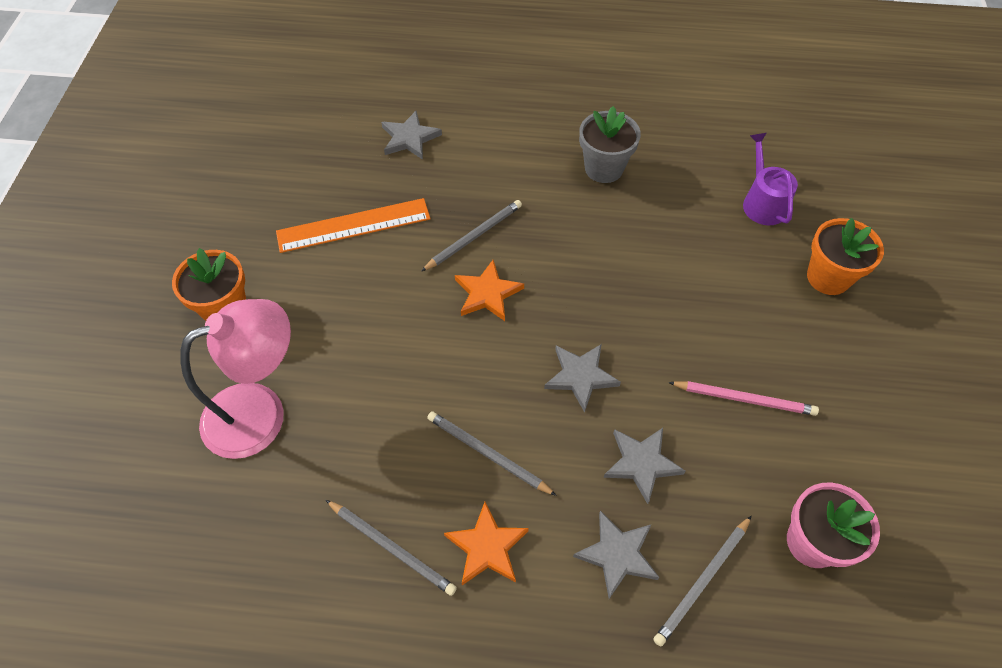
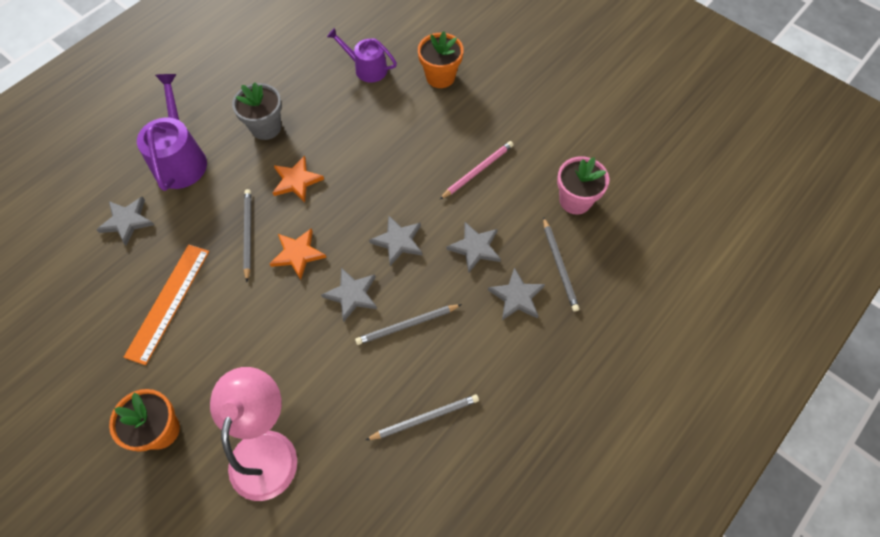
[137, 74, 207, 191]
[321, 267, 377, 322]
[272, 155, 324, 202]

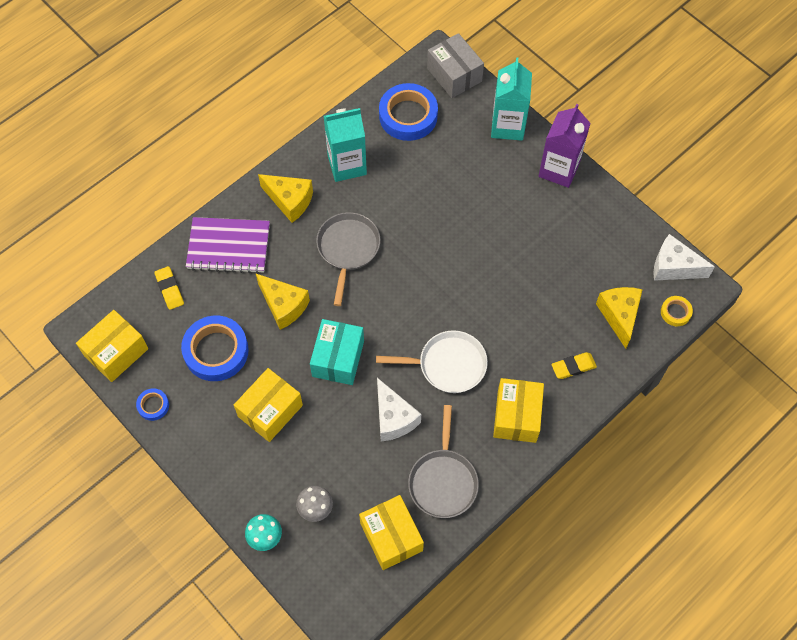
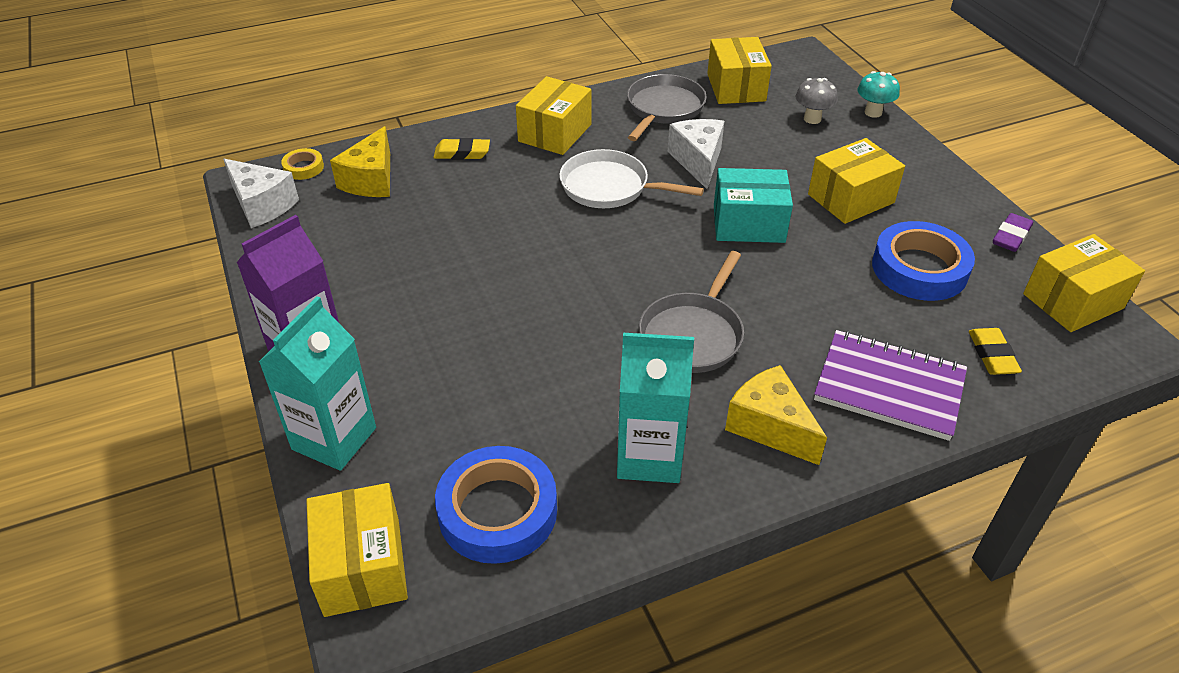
[256, 274, 310, 330] (first image)
[993, 213, 1033, 252]
[306, 483, 408, 617]
[714, 168, 793, 243]

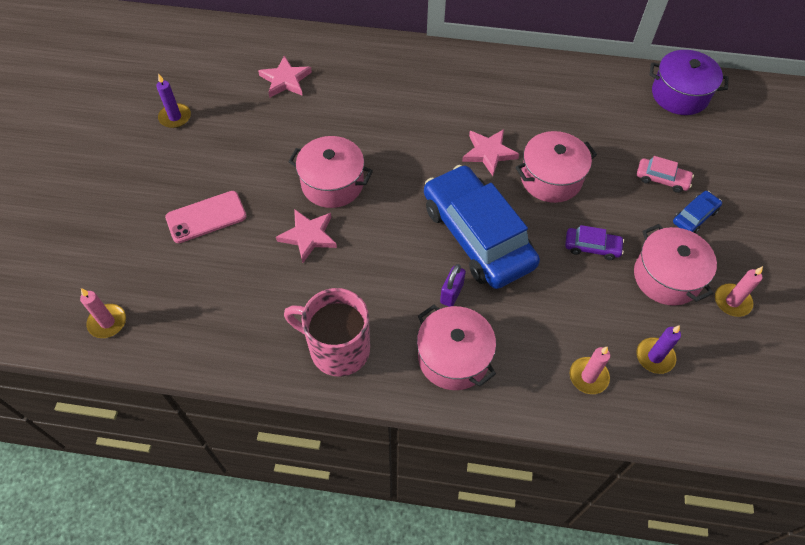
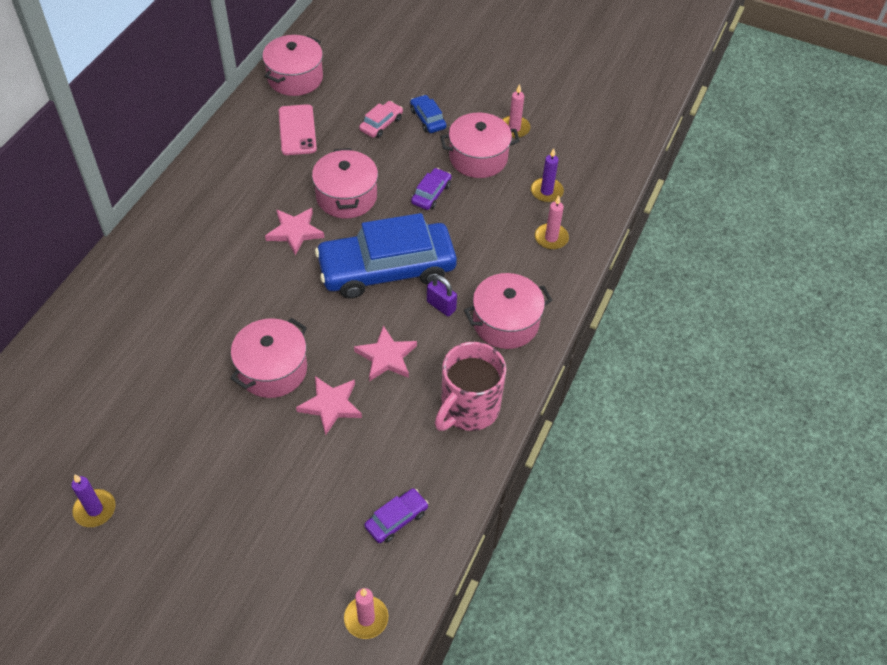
[364, 488, 428, 543]
[279, 104, 317, 155]
[354, 325, 417, 381]
[262, 35, 323, 96]

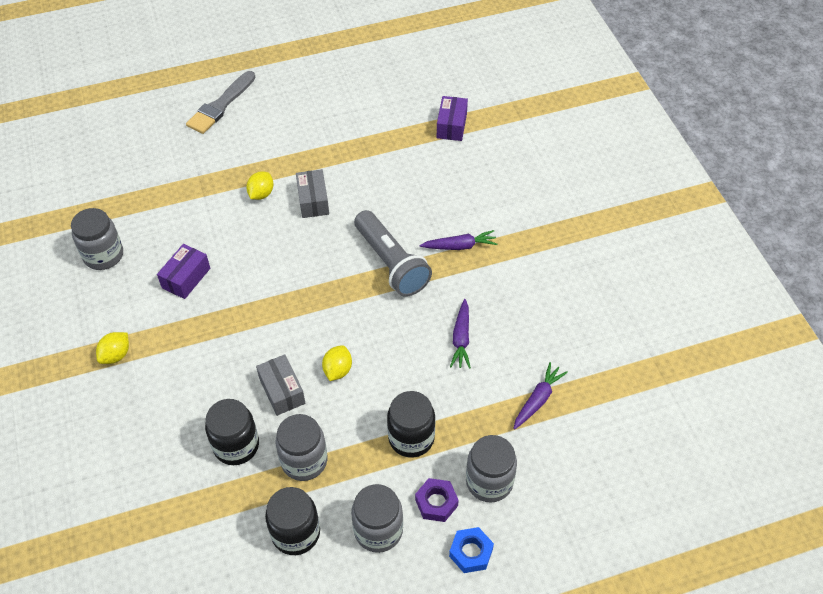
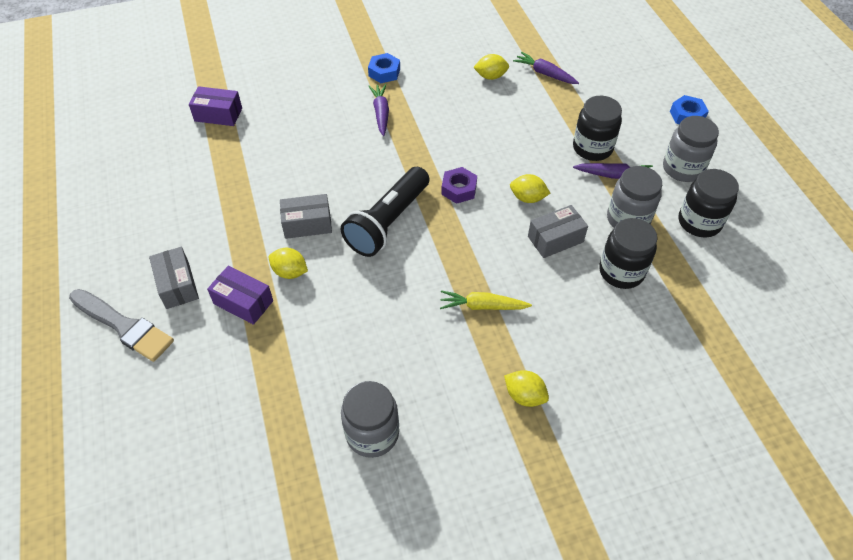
[354, 210, 432, 297] (first image)
[466, 435, 517, 503] (first image)
[149, 247, 199, 309]
[341, 167, 429, 257]
[368, 53, 400, 83]
[440, 290, 532, 310]
[473, 54, 509, 80]
[207, 266, 273, 325]
[441, 167, 477, 204]
[573, 163, 653, 179]

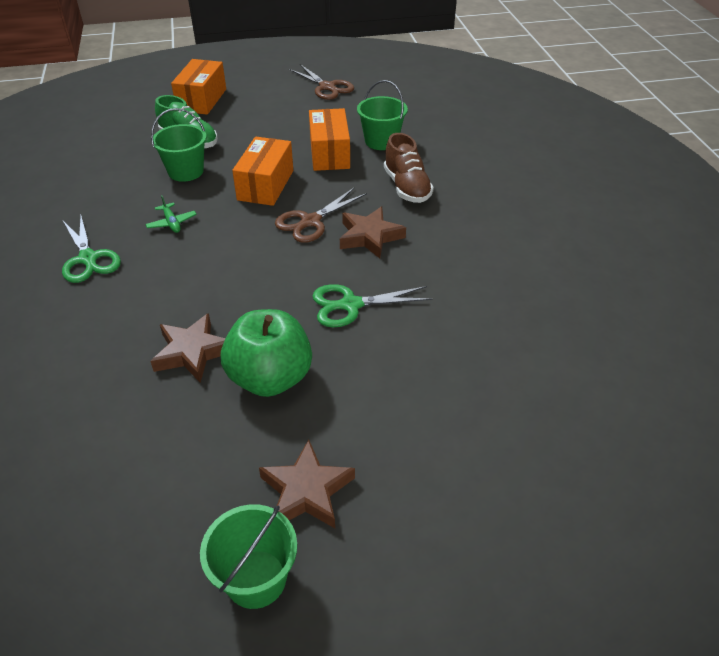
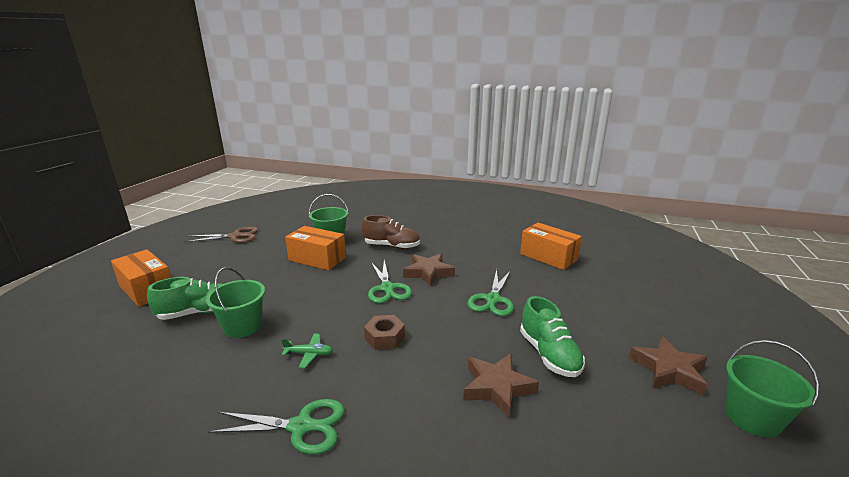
[364, 315, 405, 350]
[520, 223, 582, 270]
[520, 296, 585, 377]
[368, 260, 412, 303]

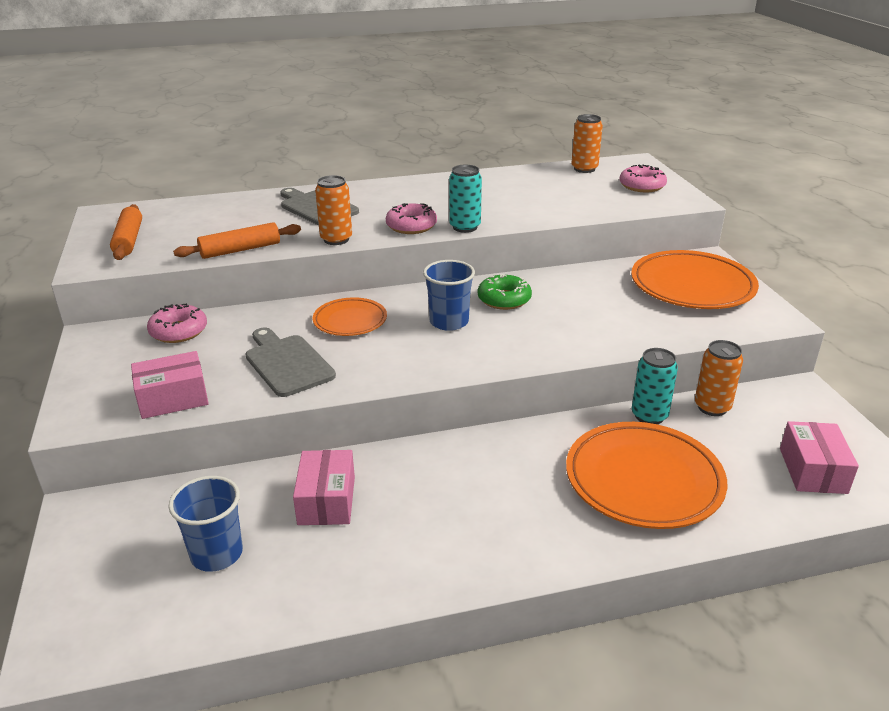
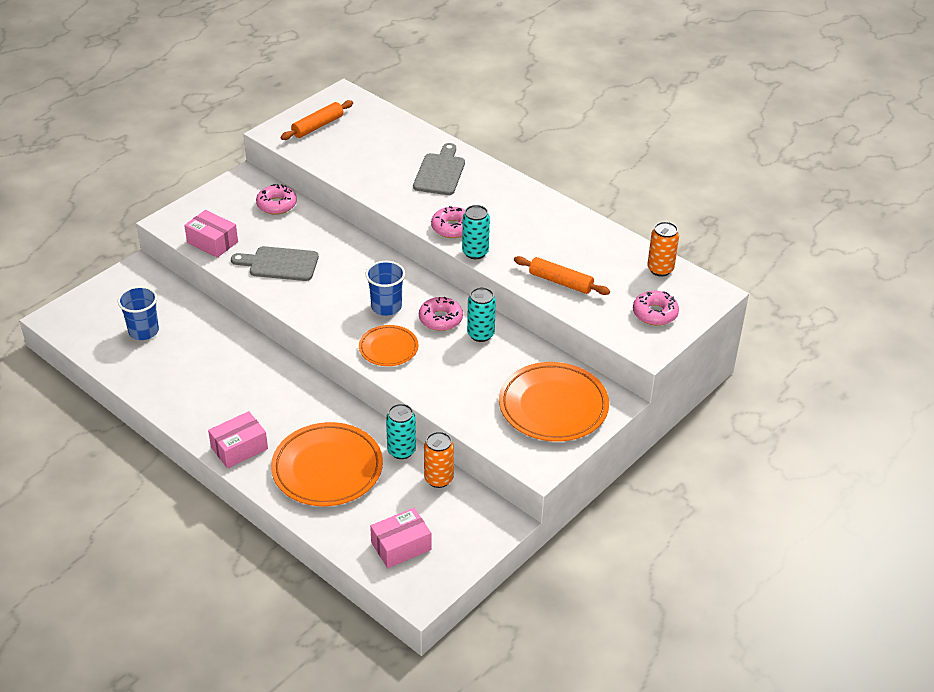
[315, 175, 352, 245] (first image)
[467, 287, 496, 342]
[514, 256, 610, 295]
[208, 411, 268, 468]
[359, 325, 418, 366]
[419, 297, 463, 331]
[231, 246, 319, 281]

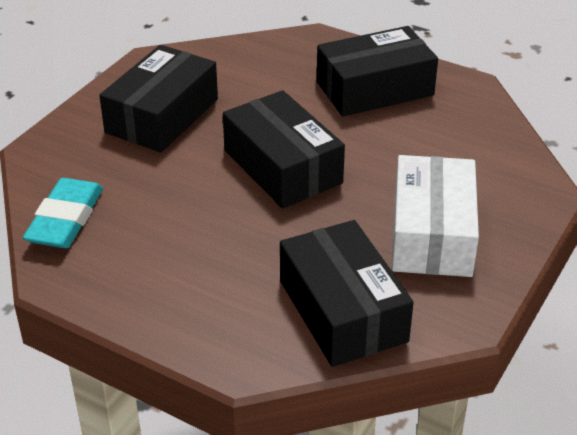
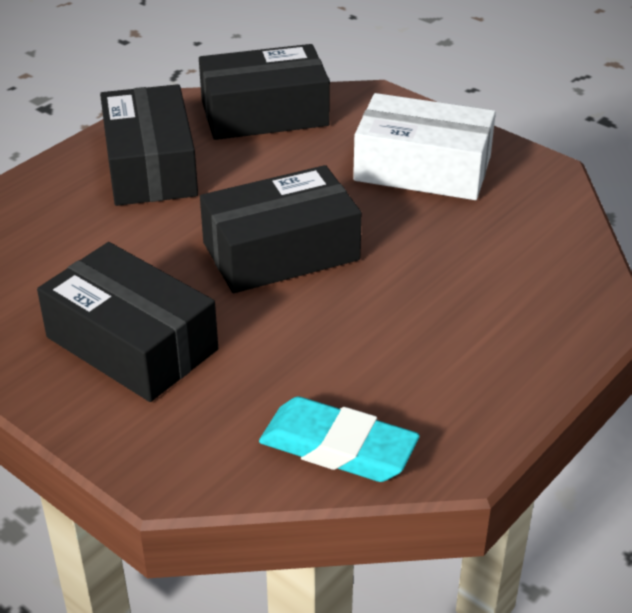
[199, 44, 330, 140]

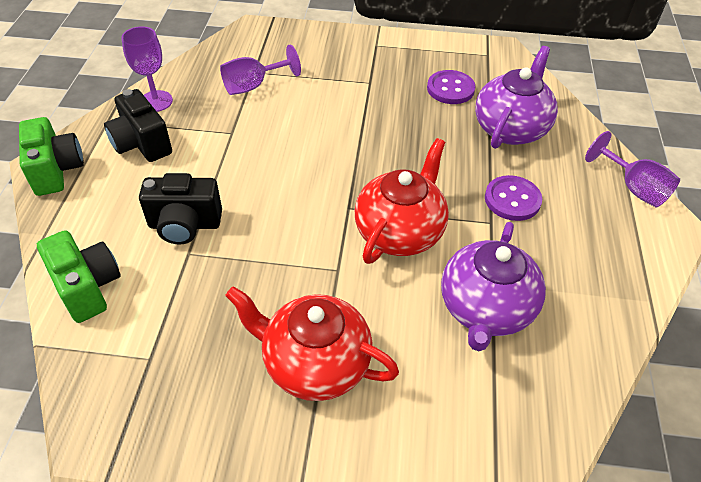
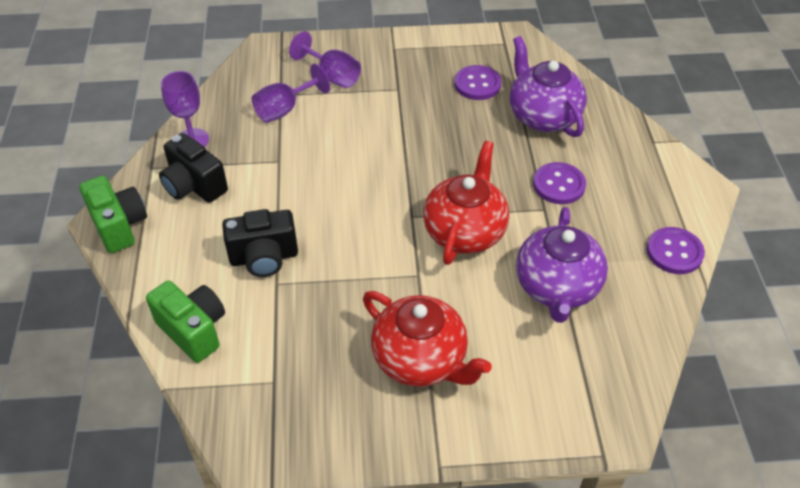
[647, 227, 705, 274]
[289, 31, 361, 88]
[363, 291, 492, 387]
[510, 36, 587, 137]

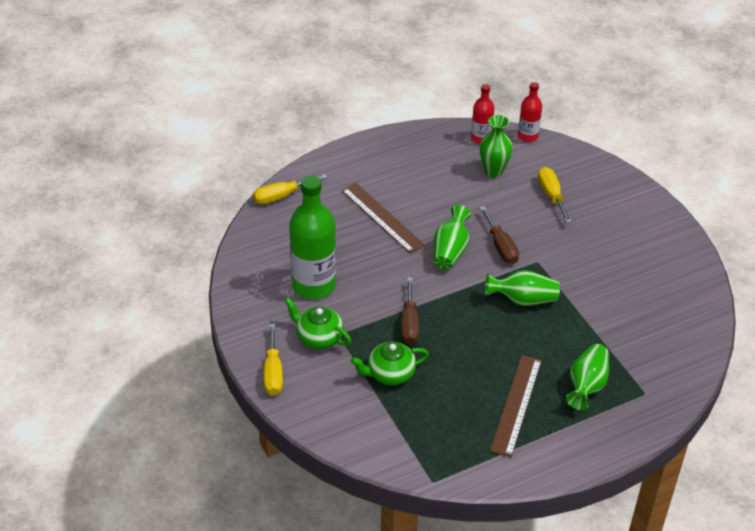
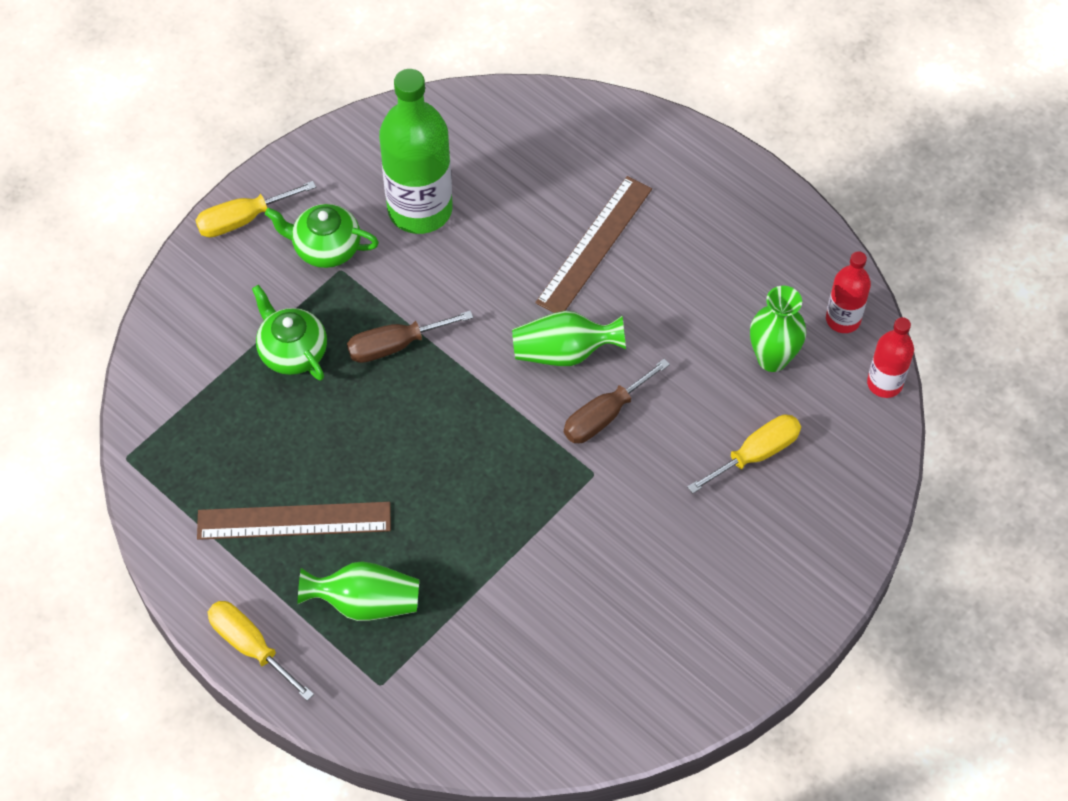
[485, 270, 560, 306] (first image)
[208, 601, 314, 701]
[265, 204, 379, 268]

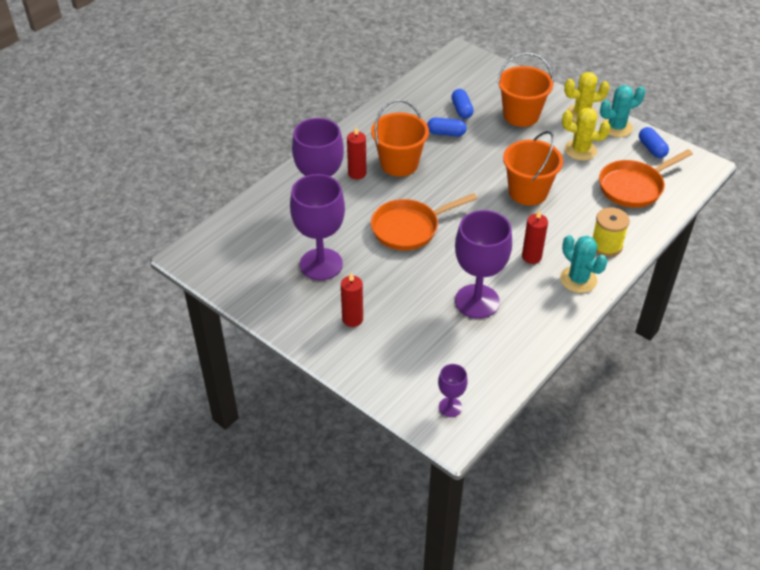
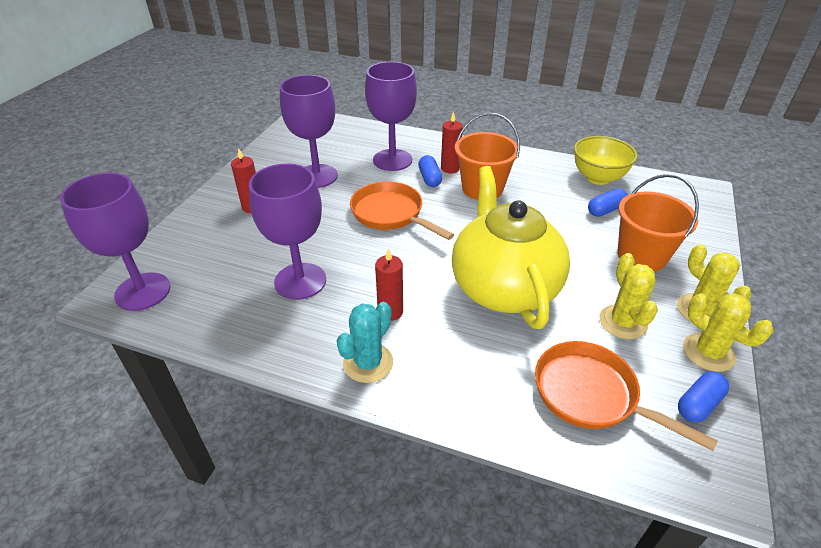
[592, 207, 630, 257] (first image)
[574, 136, 638, 185]
[418, 155, 442, 187]
[452, 166, 570, 329]
[683, 293, 773, 372]
[60, 173, 170, 311]

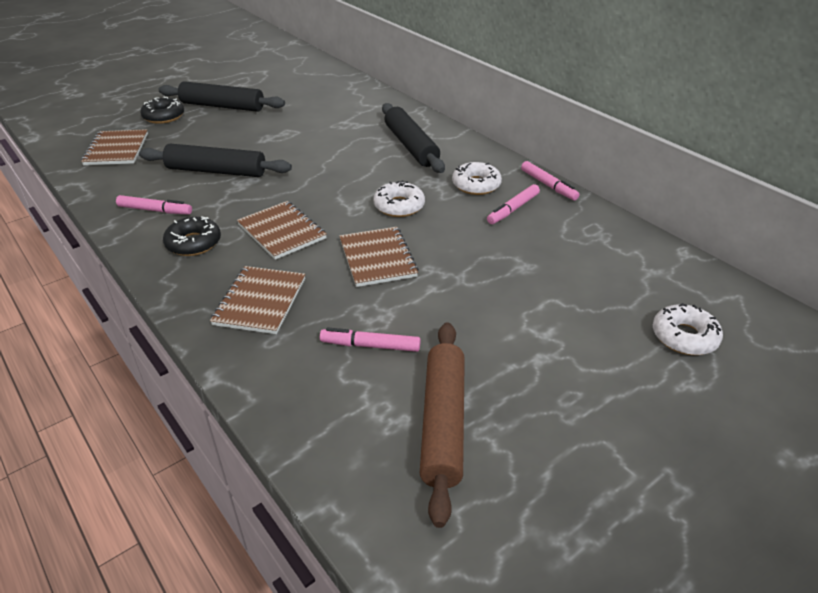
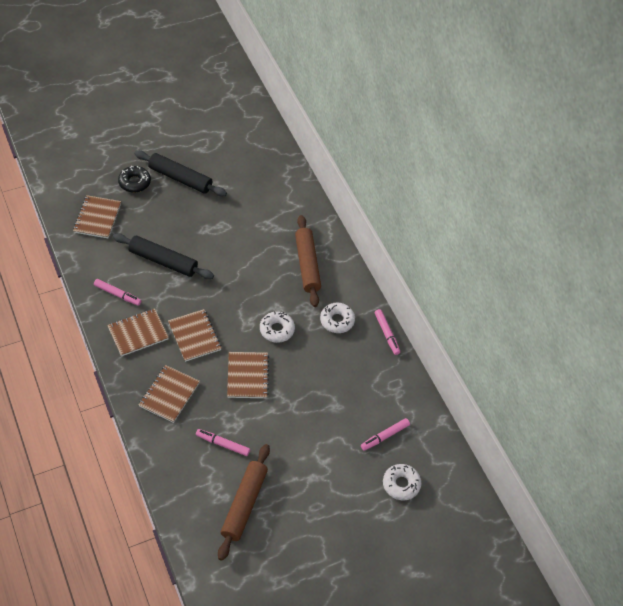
[361, 418, 410, 451]
[107, 308, 169, 356]
[295, 215, 321, 307]

